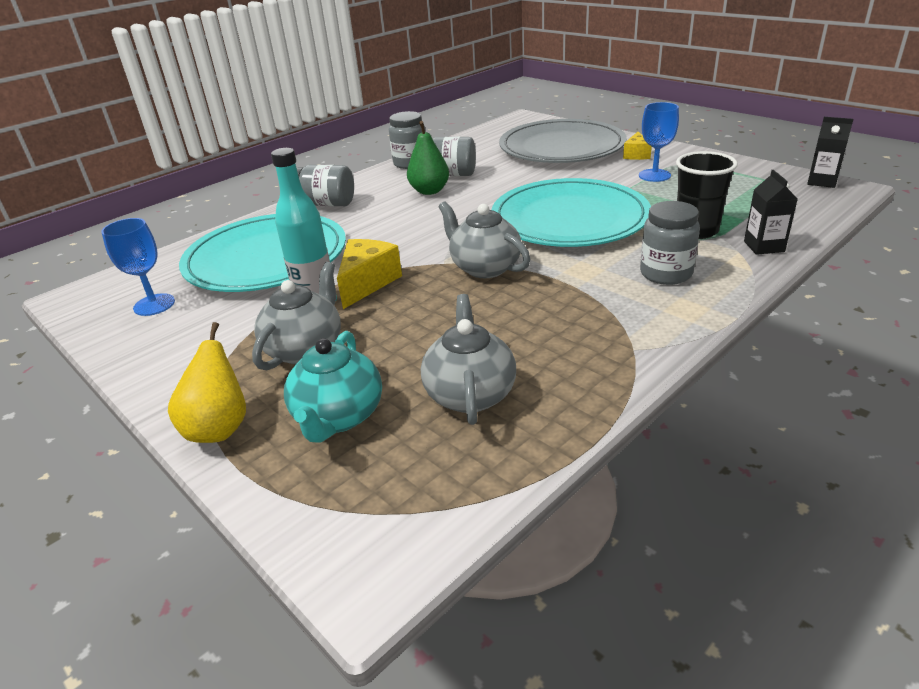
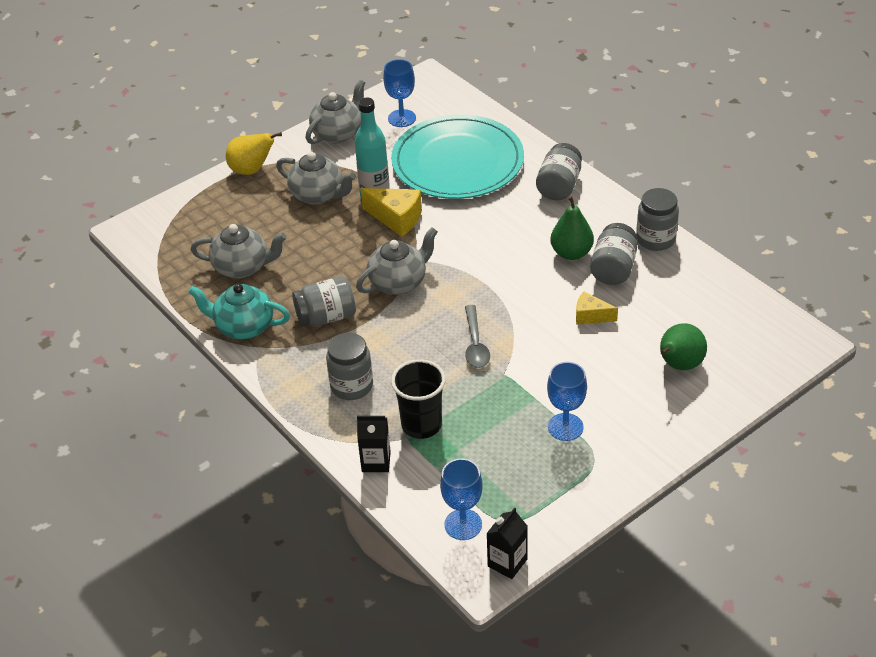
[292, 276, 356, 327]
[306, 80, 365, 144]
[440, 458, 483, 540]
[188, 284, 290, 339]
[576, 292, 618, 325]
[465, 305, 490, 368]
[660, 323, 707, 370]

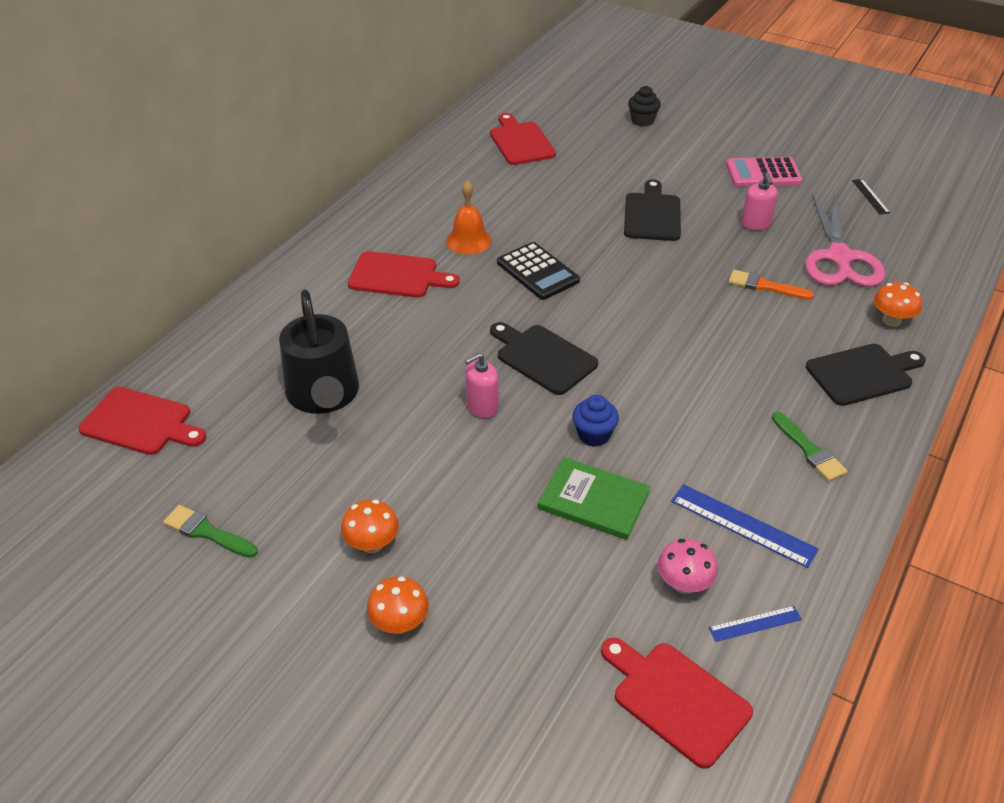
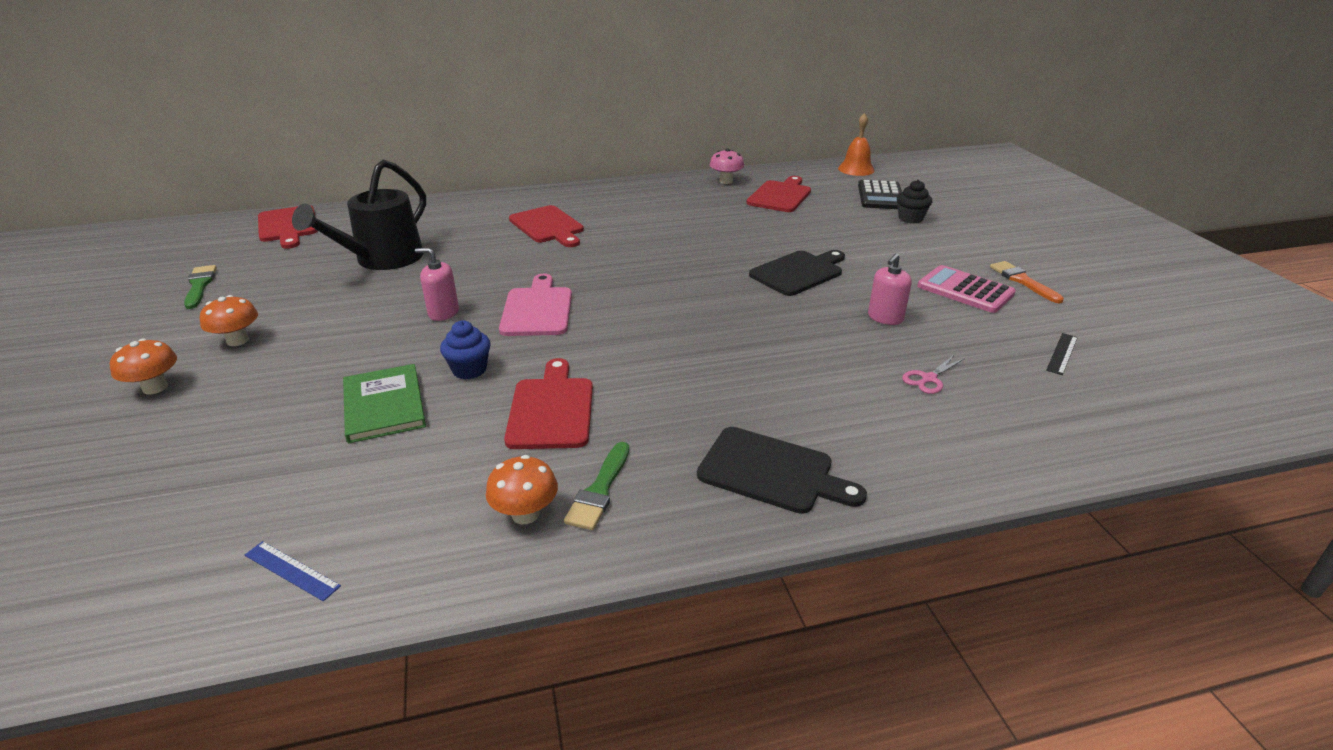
[671, 484, 819, 568] (first image)
[838, 113, 875, 176]
[858, 180, 902, 209]
[504, 358, 593, 449]
[710, 148, 744, 184]
[990, 261, 1064, 303]
[486, 455, 558, 524]
[499, 274, 572, 336]
[902, 355, 965, 394]

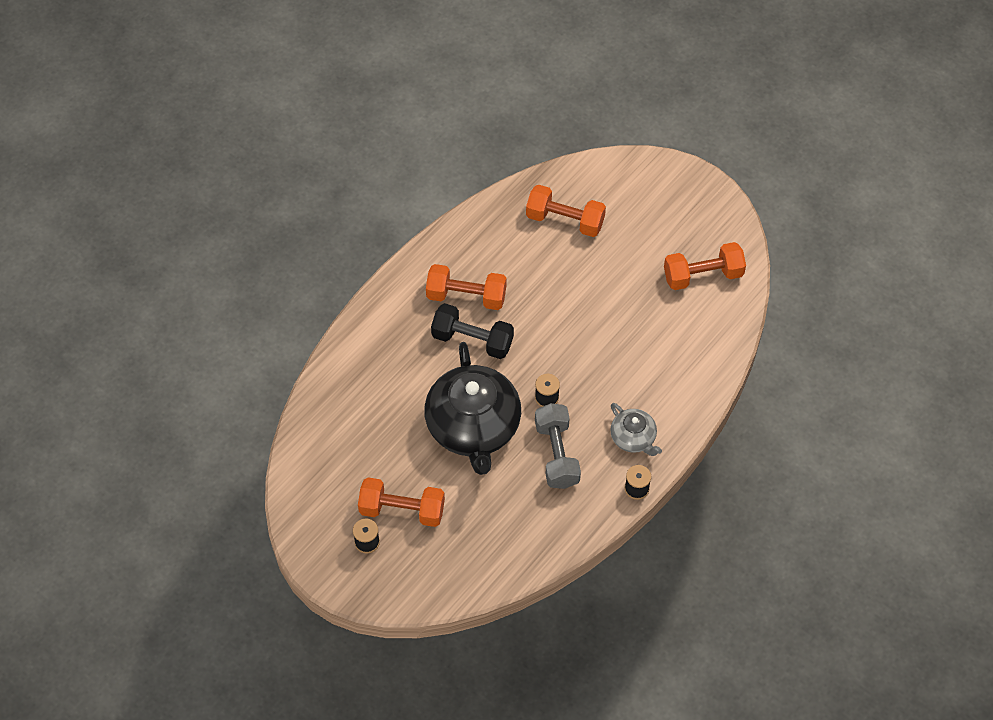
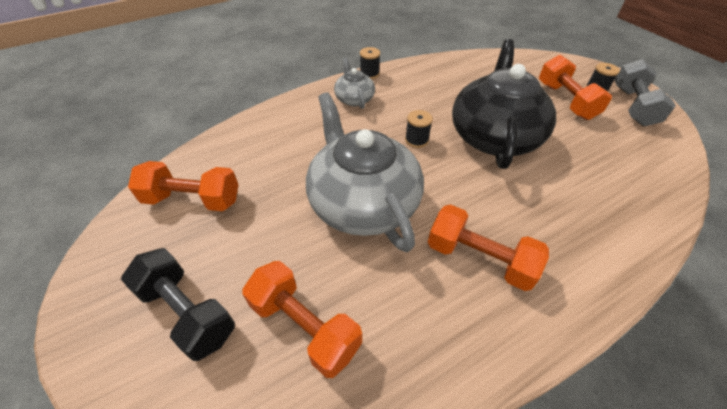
[306, 92, 424, 252]
[121, 248, 235, 361]
[614, 59, 676, 126]
[539, 55, 612, 120]

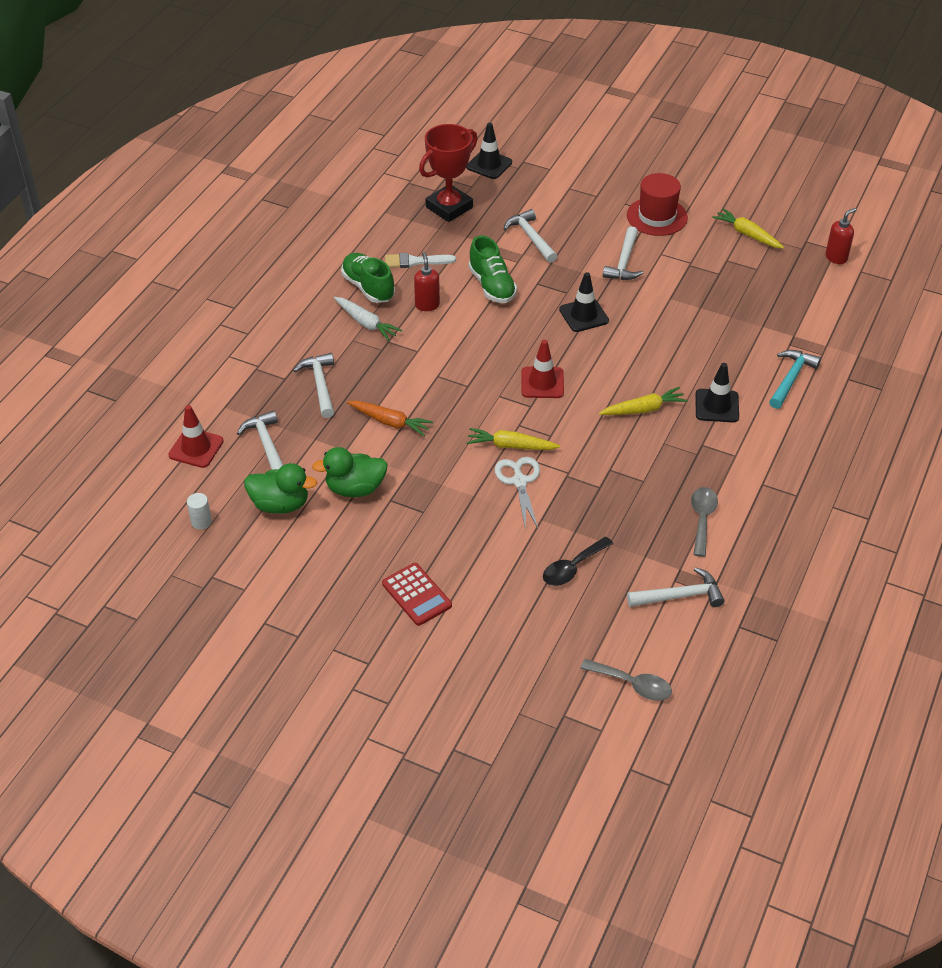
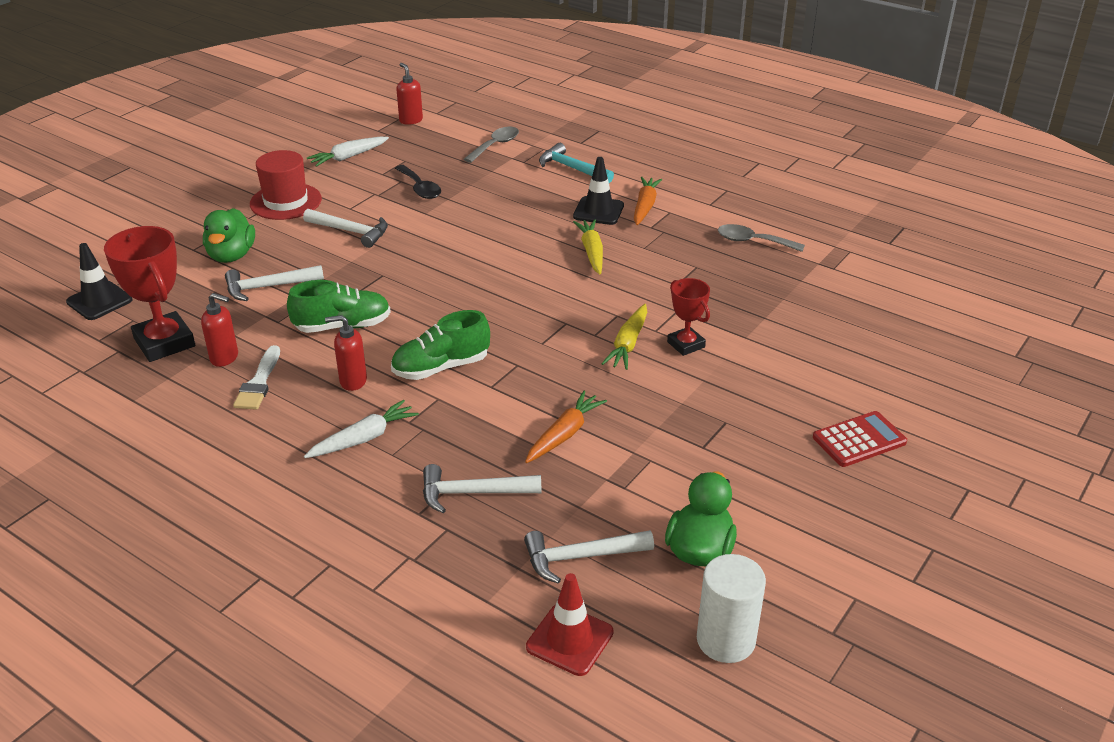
[522, 340, 564, 398] (first image)
[559, 272, 609, 332] (first image)
[627, 567, 724, 607] (first image)
[201, 293, 238, 367]
[634, 177, 662, 225]
[203, 208, 255, 263]
[391, 310, 490, 380]
[395, 165, 441, 199]
[464, 127, 519, 163]
[667, 278, 710, 356]
[307, 137, 389, 167]
[697, 554, 766, 663]

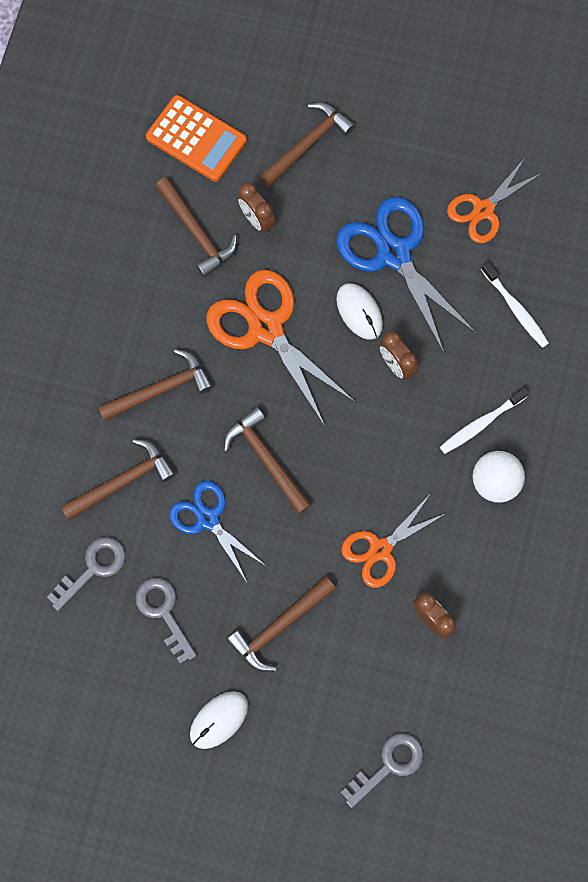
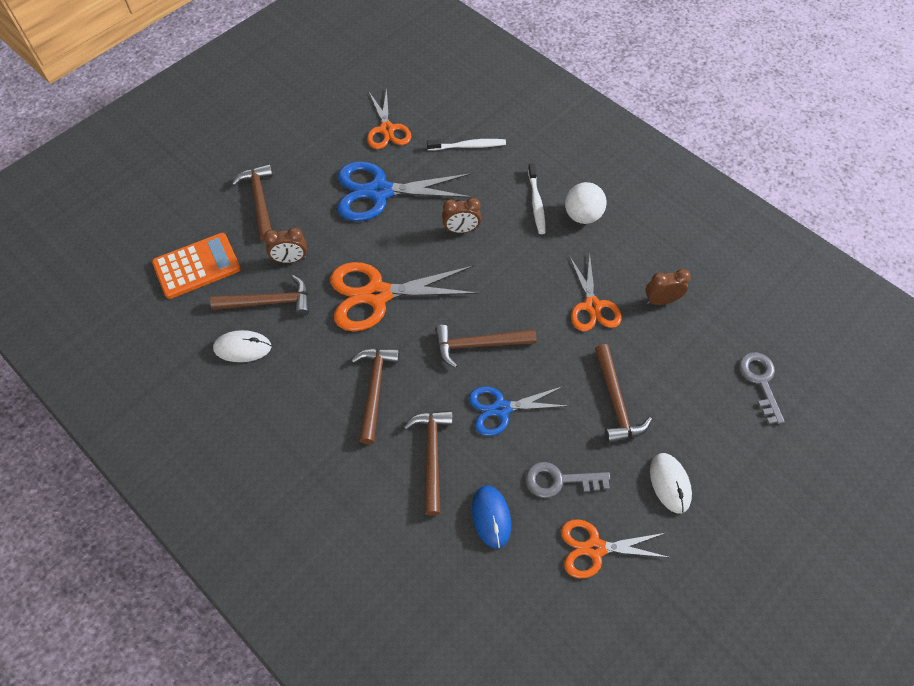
[561, 519, 671, 578]
[213, 330, 271, 362]
[472, 486, 511, 548]

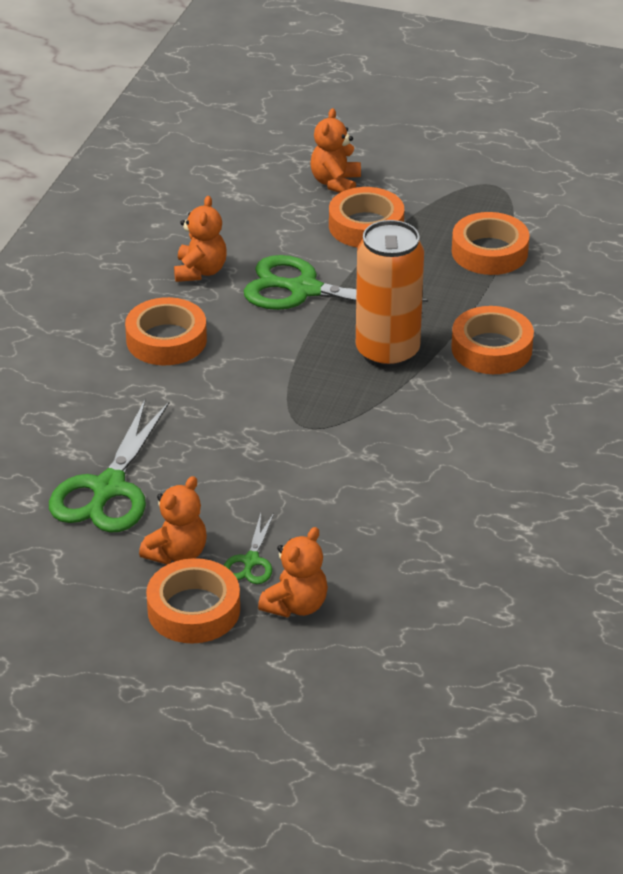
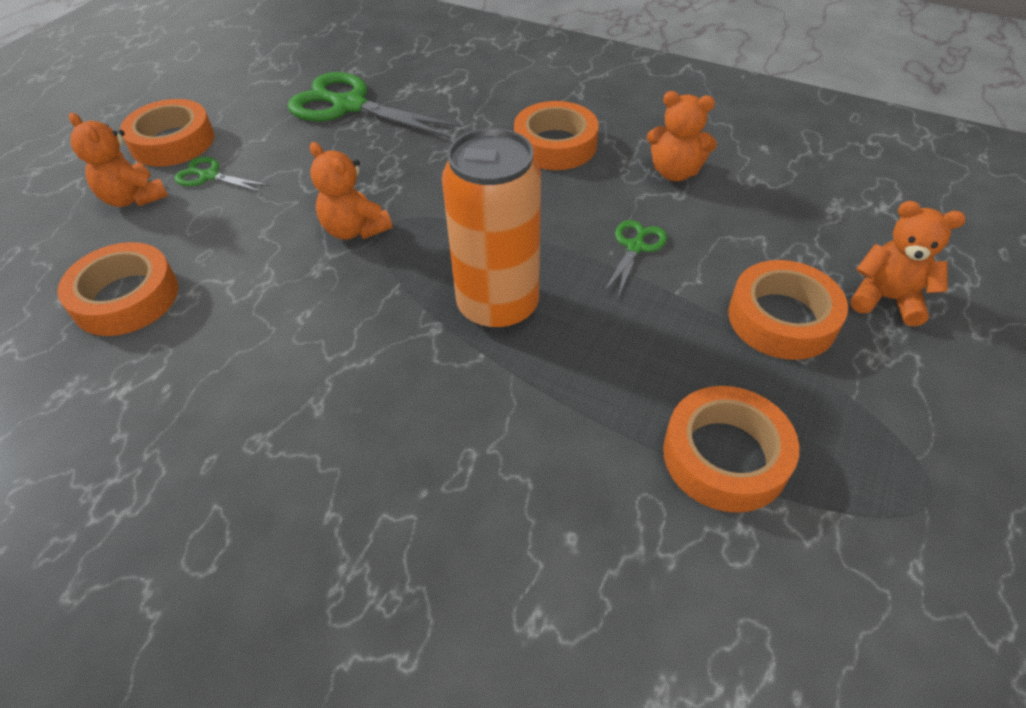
[310, 142, 392, 240]
[57, 242, 178, 336]
[603, 220, 667, 297]

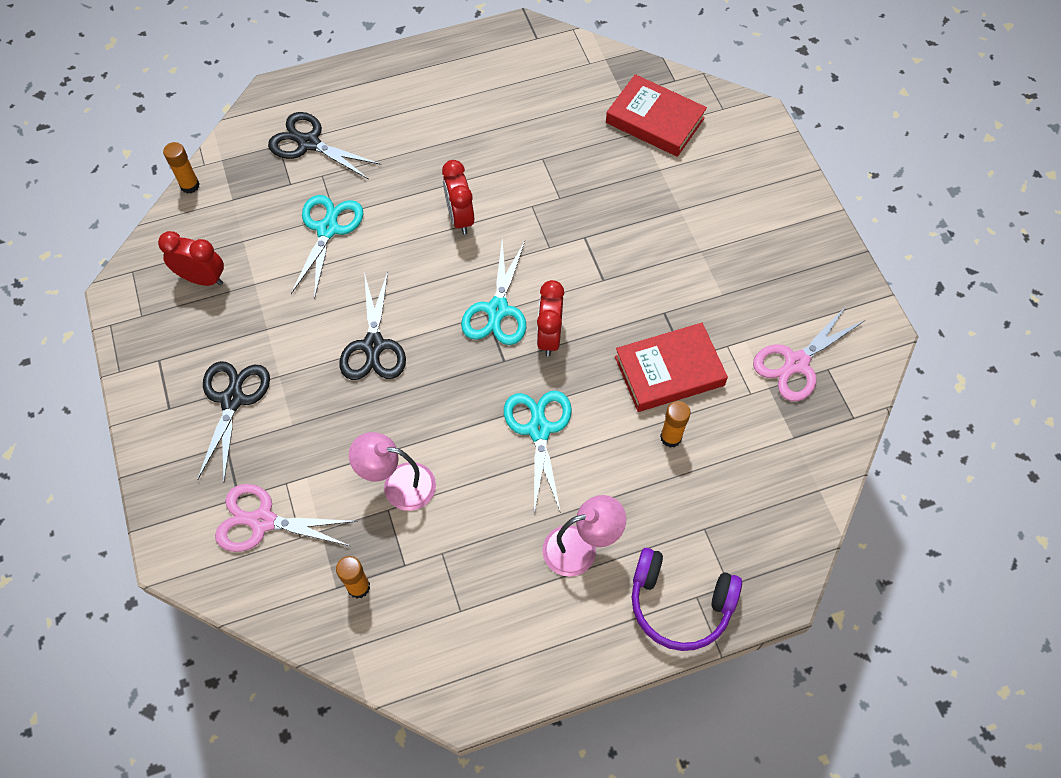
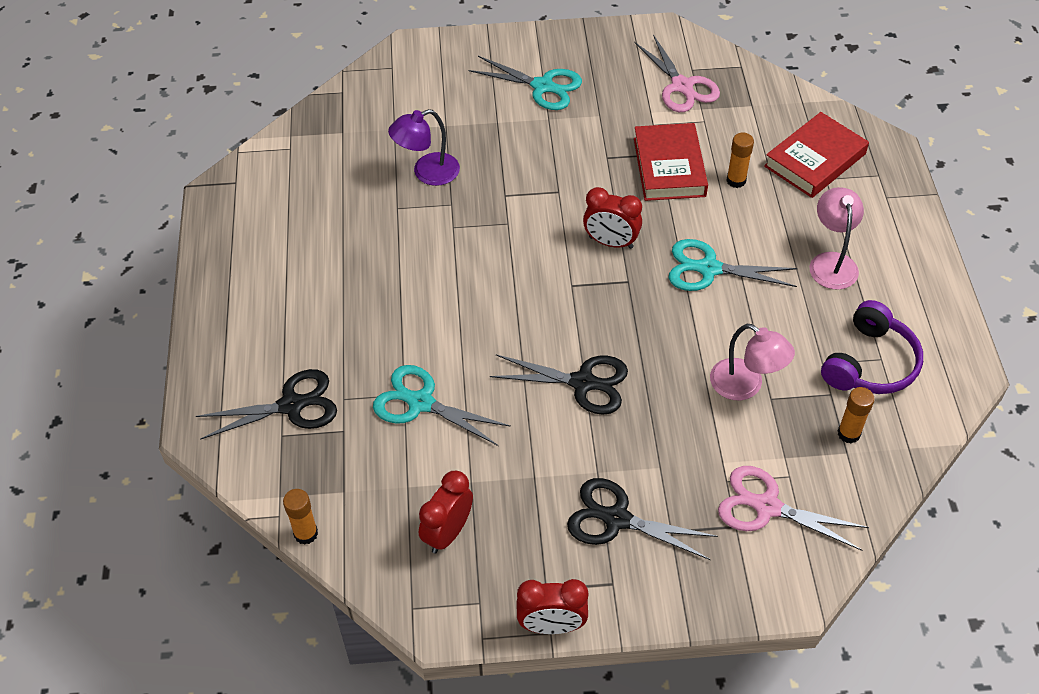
[388, 109, 460, 186]
[517, 579, 588, 634]
[469, 56, 582, 110]
[764, 112, 869, 198]
[821, 300, 923, 394]
[718, 466, 869, 551]
[196, 369, 337, 440]
[710, 324, 795, 400]

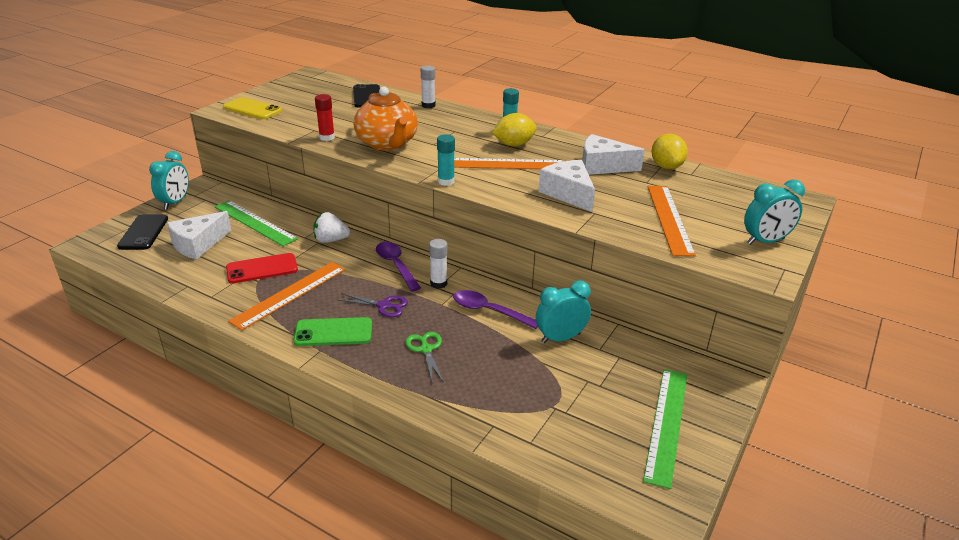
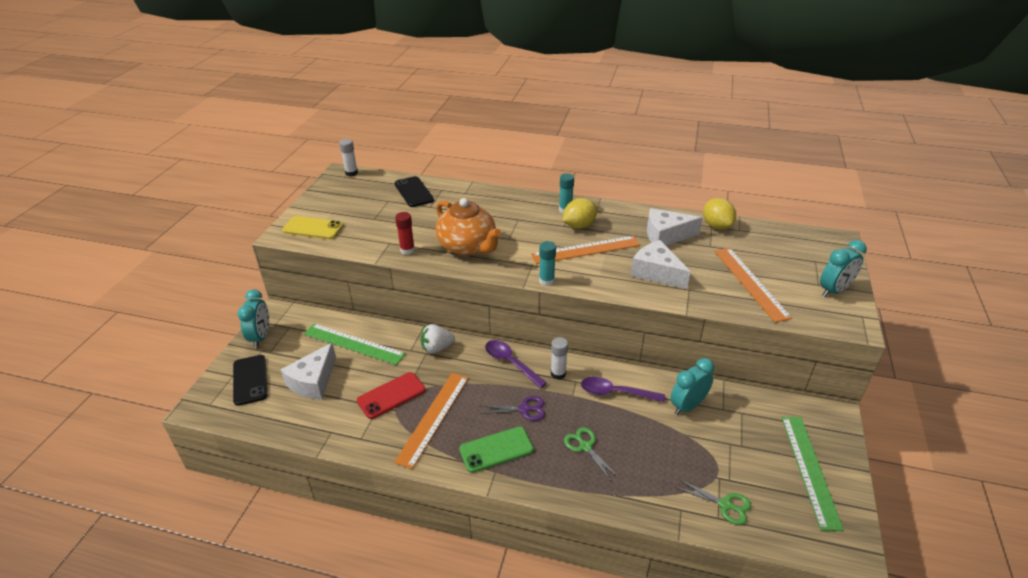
[675, 479, 751, 525]
[339, 139, 358, 177]

